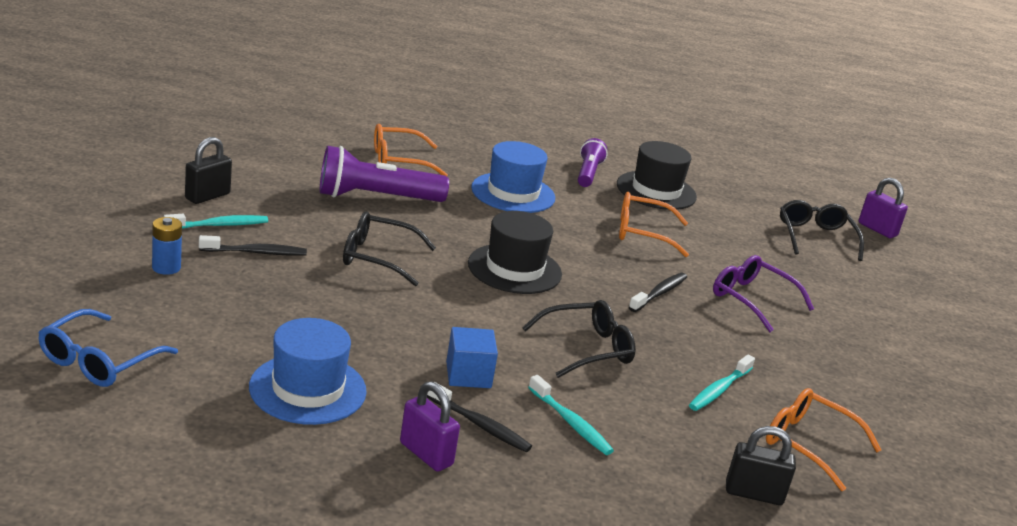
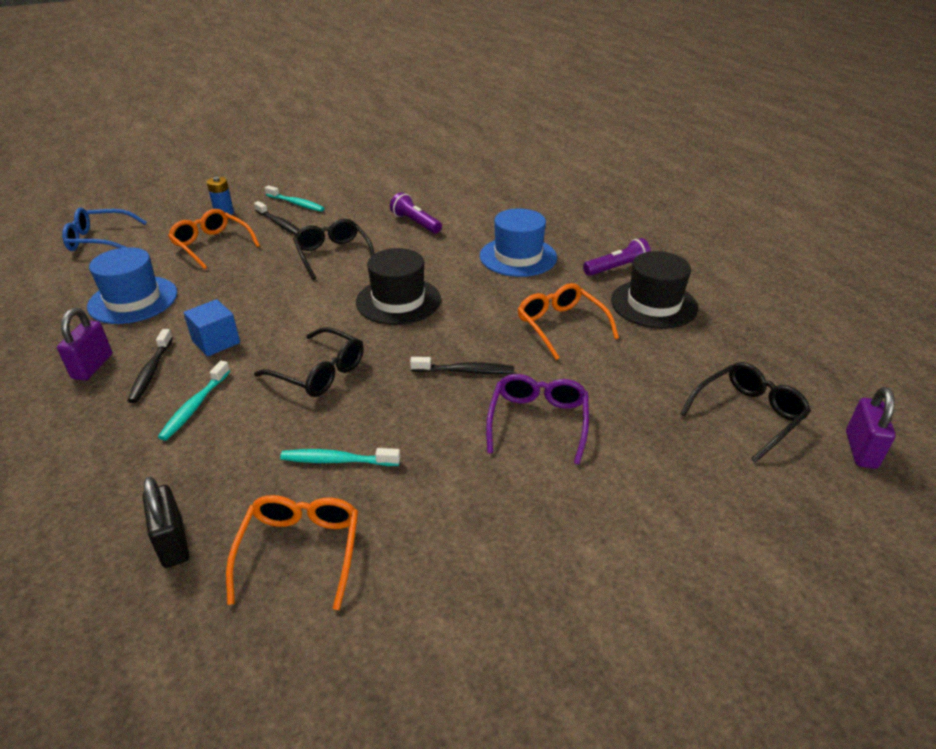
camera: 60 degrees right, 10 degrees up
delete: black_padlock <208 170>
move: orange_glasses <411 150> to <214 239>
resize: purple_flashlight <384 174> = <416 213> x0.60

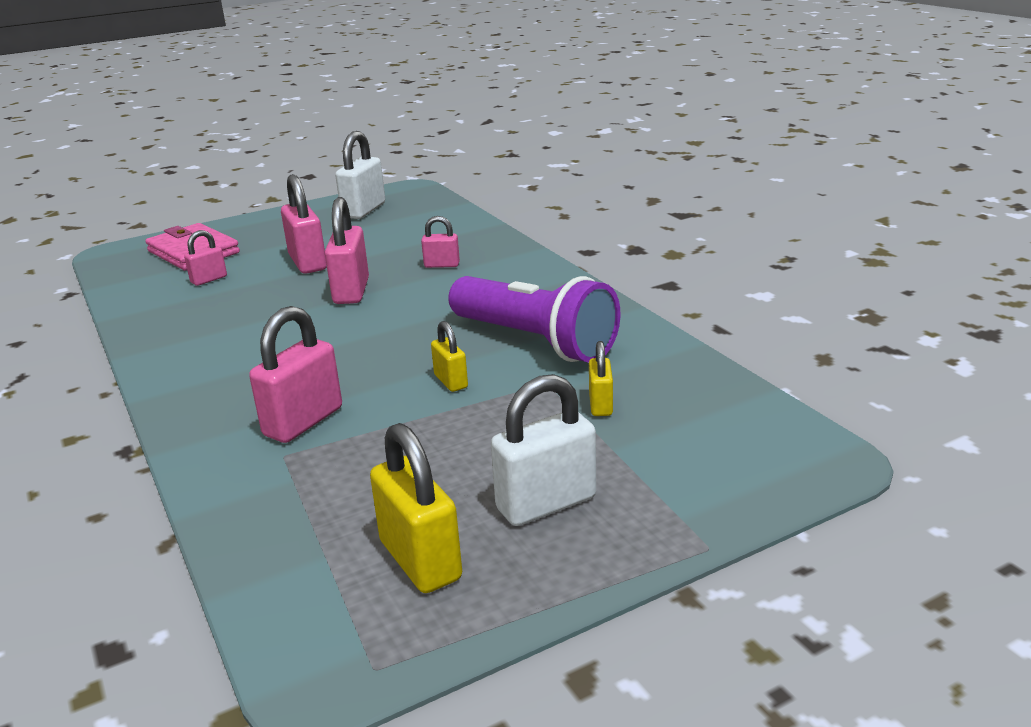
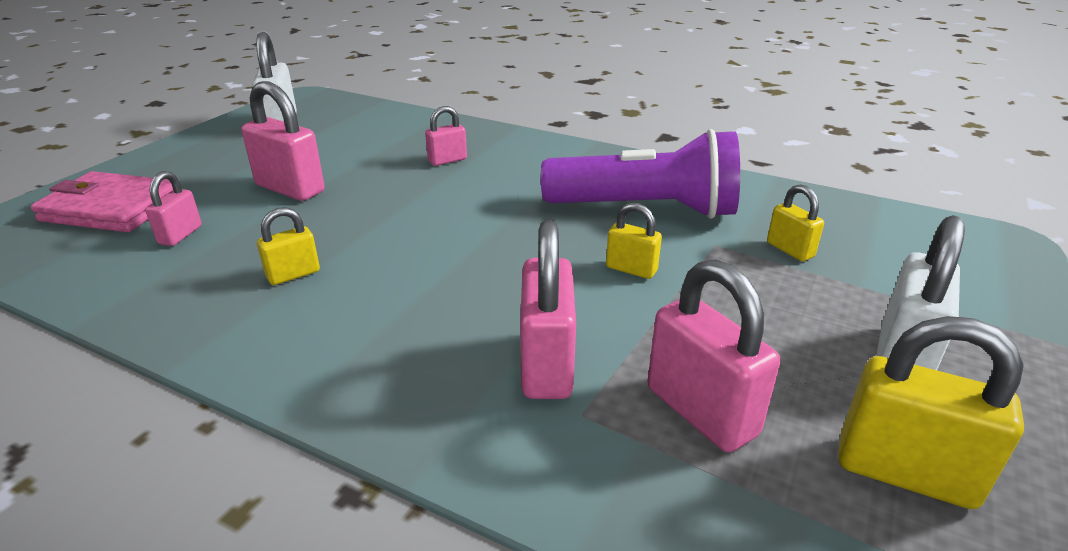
camera: 35 degrees left, 5 degrees up
insert: yellow_padlock <288 246>
move: pink_padlock <347 250> to <714 355>

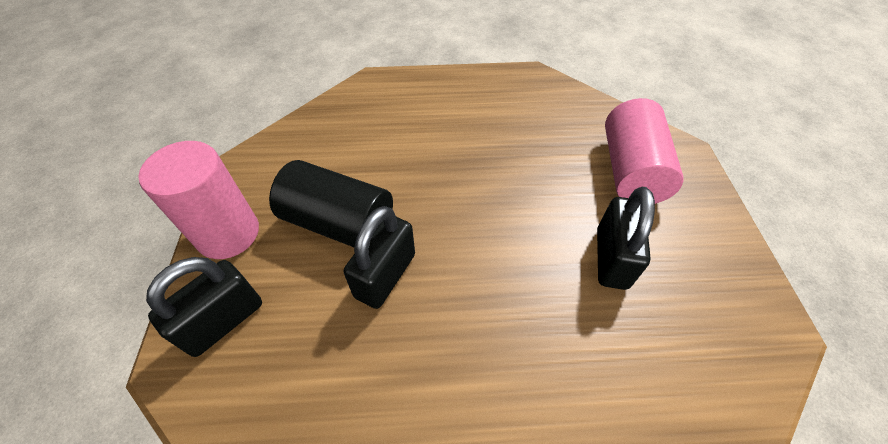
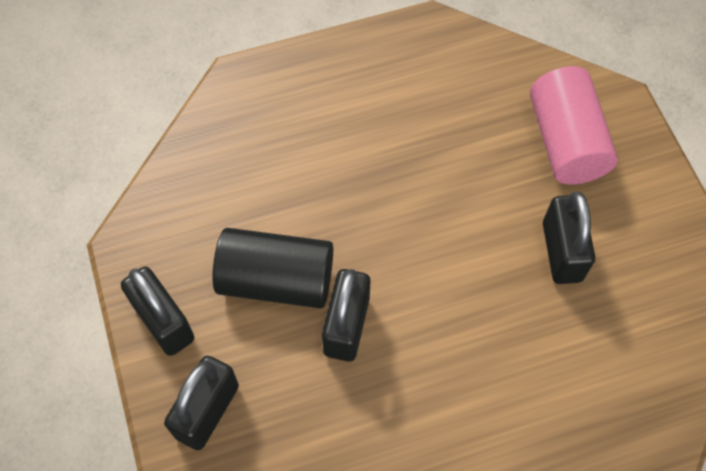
camera: 15 degrees left, 10 degrees up
replace: pink_cylinder <198 200> to black_padlock <157 311>

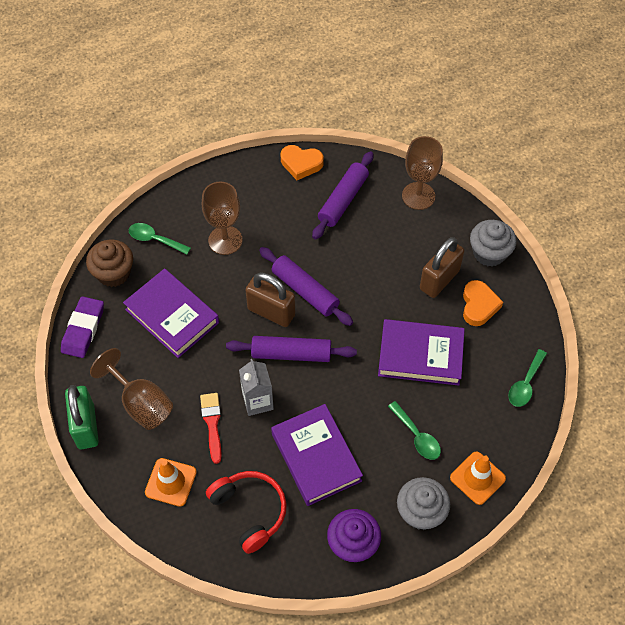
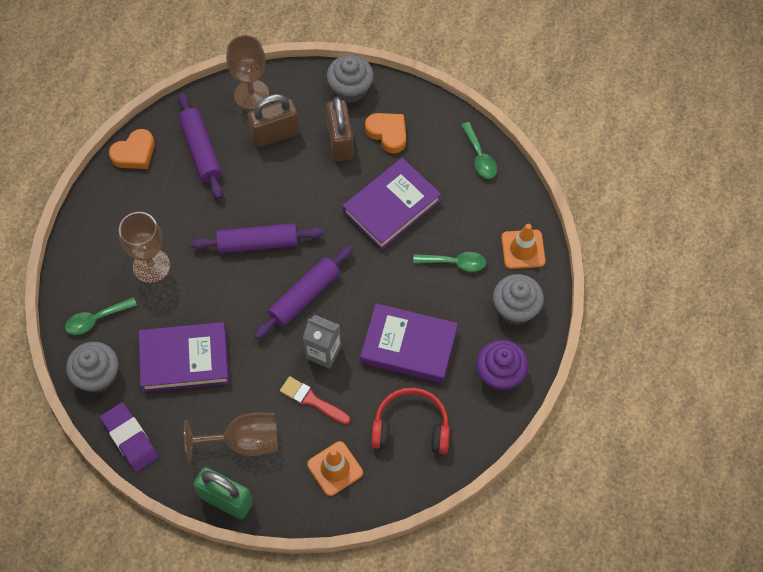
camera: 50 degrees left, 5 degrees up
move: brown_padlock <270 300> to <273 120>
recolor: brown_cupcake <109 263> to grey_cupcake <92 367>

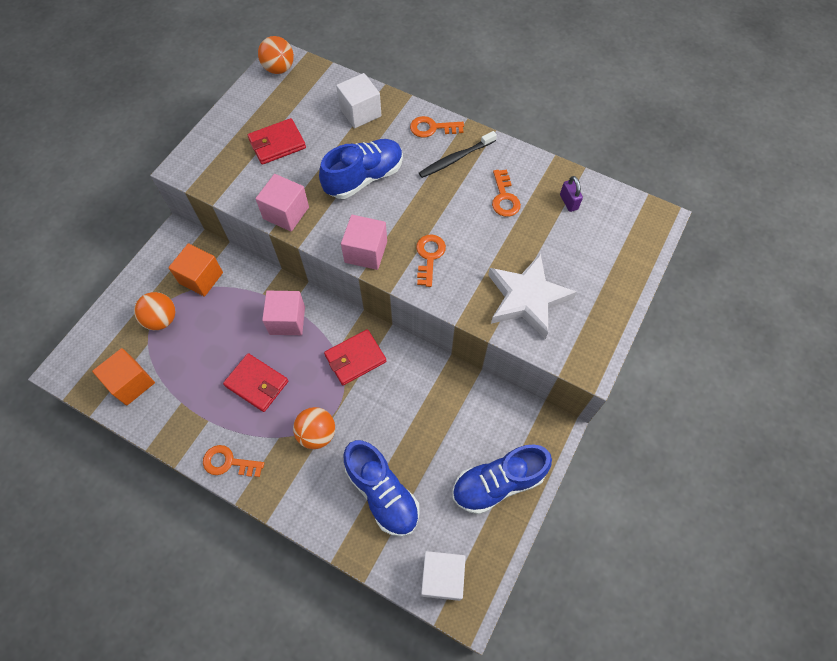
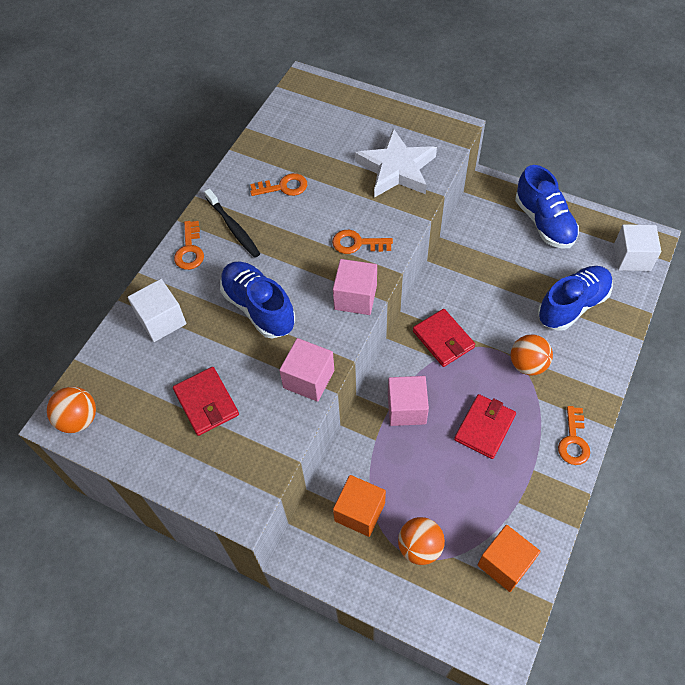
camera: 90 degrees left, 5 degrees down
delete: purple_padlock <571 194>

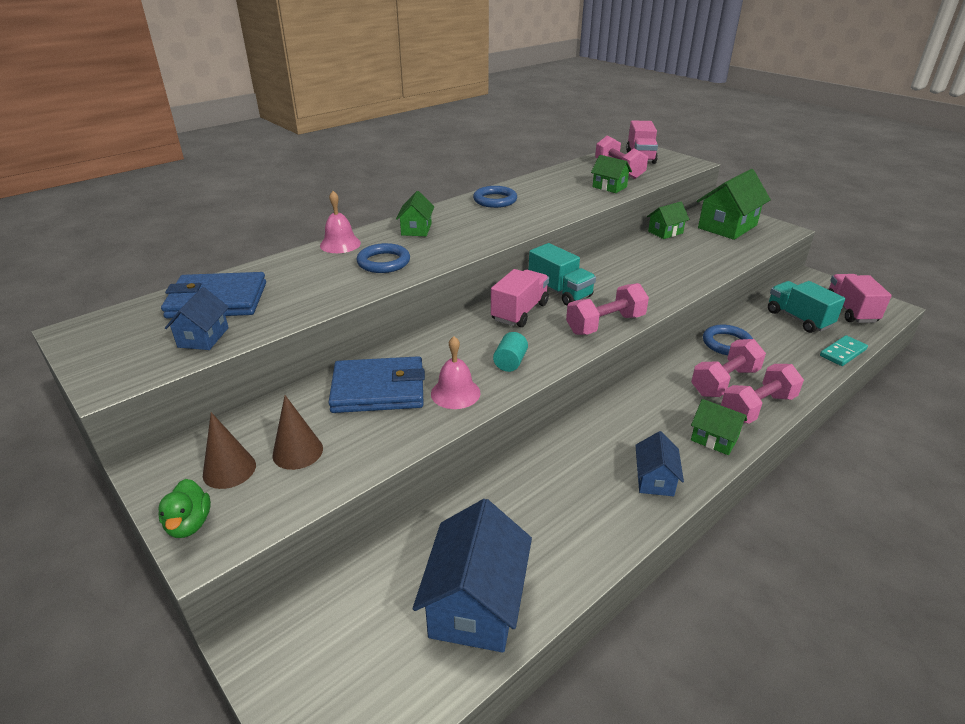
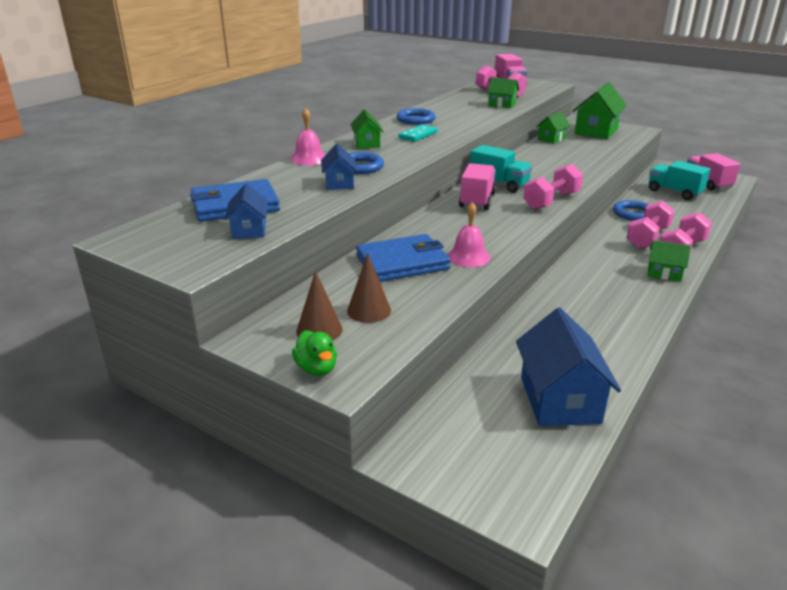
camera: 15 degrees left, 5 degrees down
delete: turquoise_cylinder <510 352>
move: blue_house <659 463> to <339 167>; turquoise_domino <844 350> to <418 133>

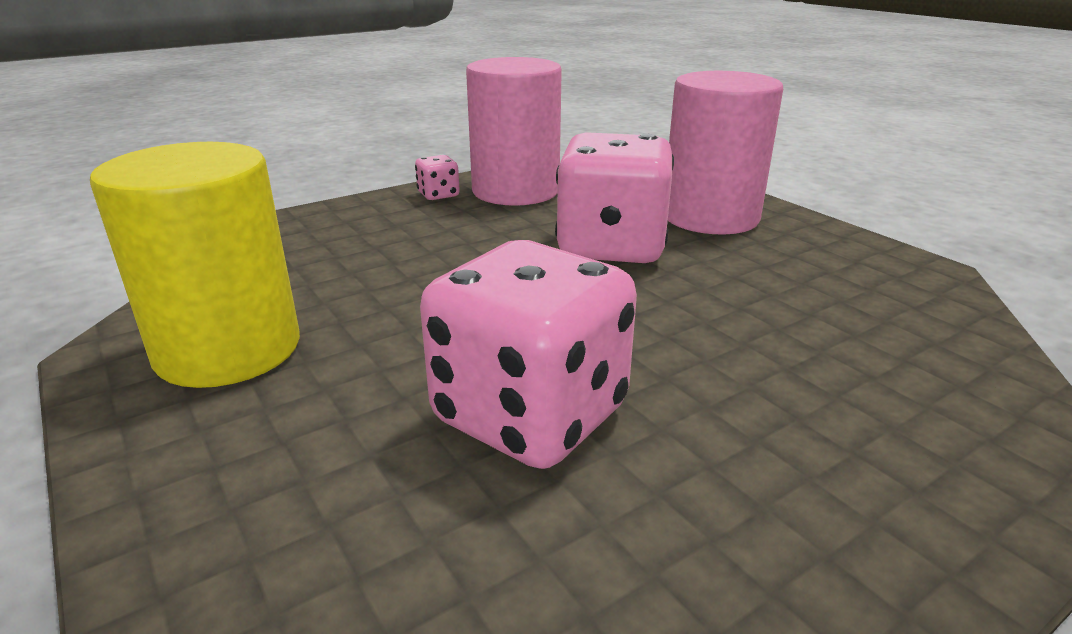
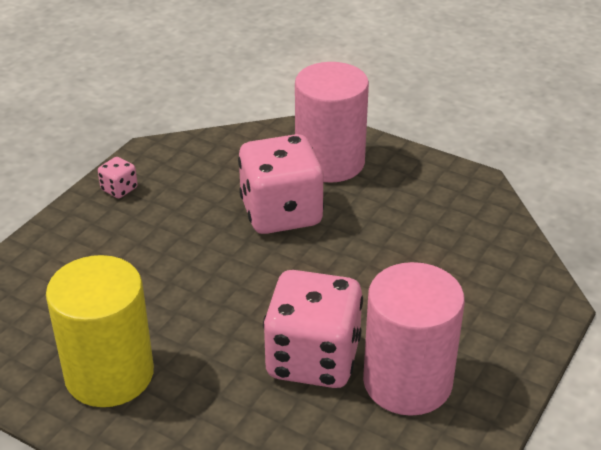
camera: 25 degrees left, 10 degrees up
move: pink_cylinder <514 131> to <414 339>

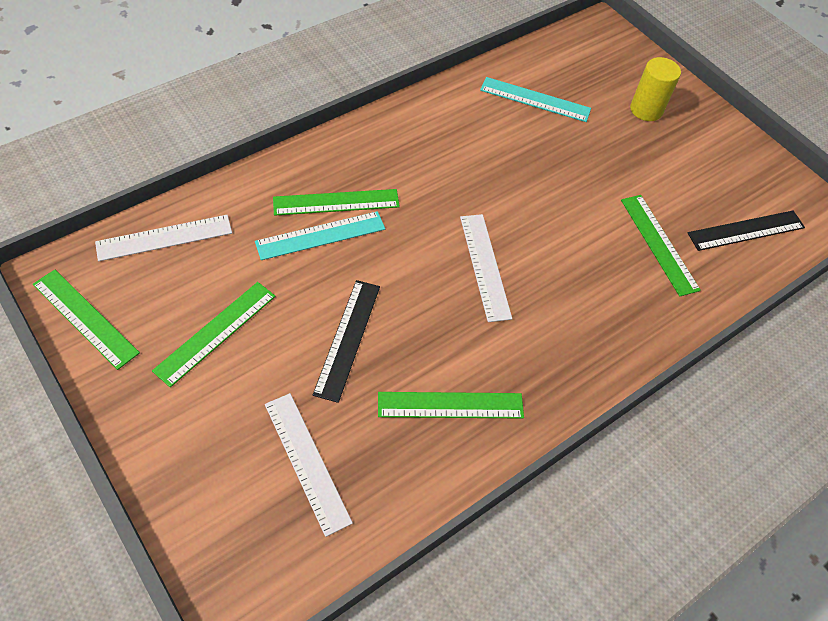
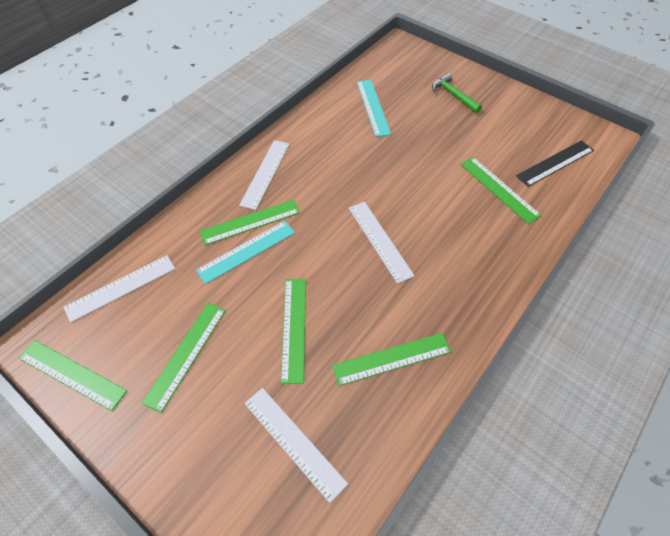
camera: 10 degrees left, 0 degrees up
insert: white_ruler <264 175>
replace: yellow_cylinder <655 89> to green_hammer <457 93>
recolor: black_ruler <346 341> to green_ruler <293 331>
rotate: turquoise_ruler <535 99> = <374 108> 75 degrees clockwise

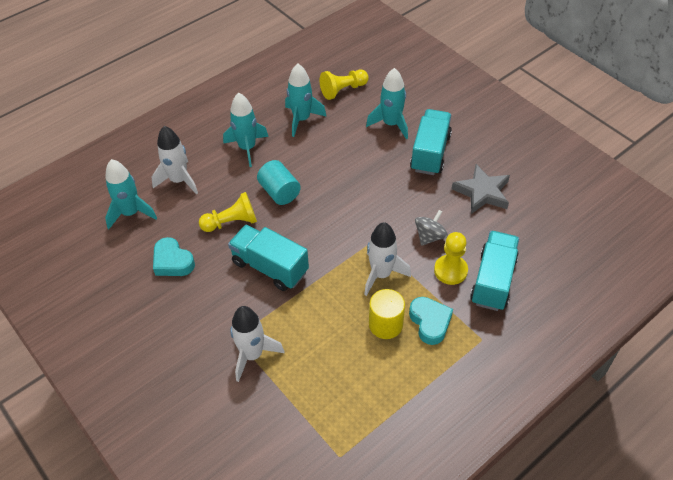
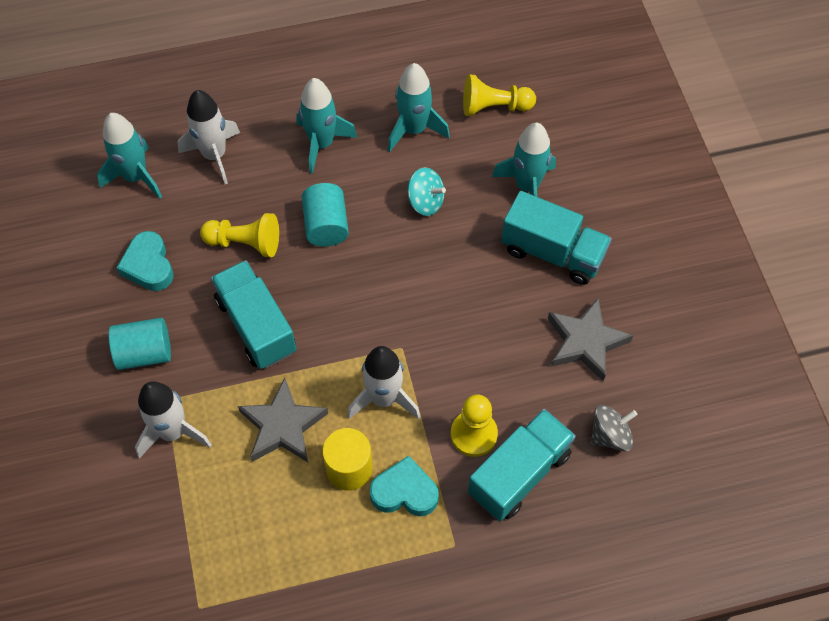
camera: 25 degrees right, 10 degrees up
insert: turquoise_cylinder <140 344>; grey_star <283 420>; turquoise_spinning_top <426 192>
move: grey_spinning_top <431 228> to <614 428>
rotate: turquoise_heart <431 321> = <404 486> 90 degrees counterclockwise; turquoise_truck <431 142> = <556 238> 75 degrees clockwise

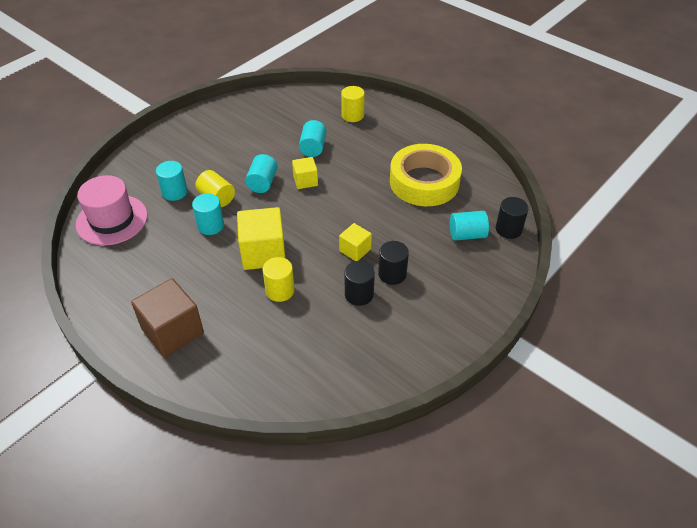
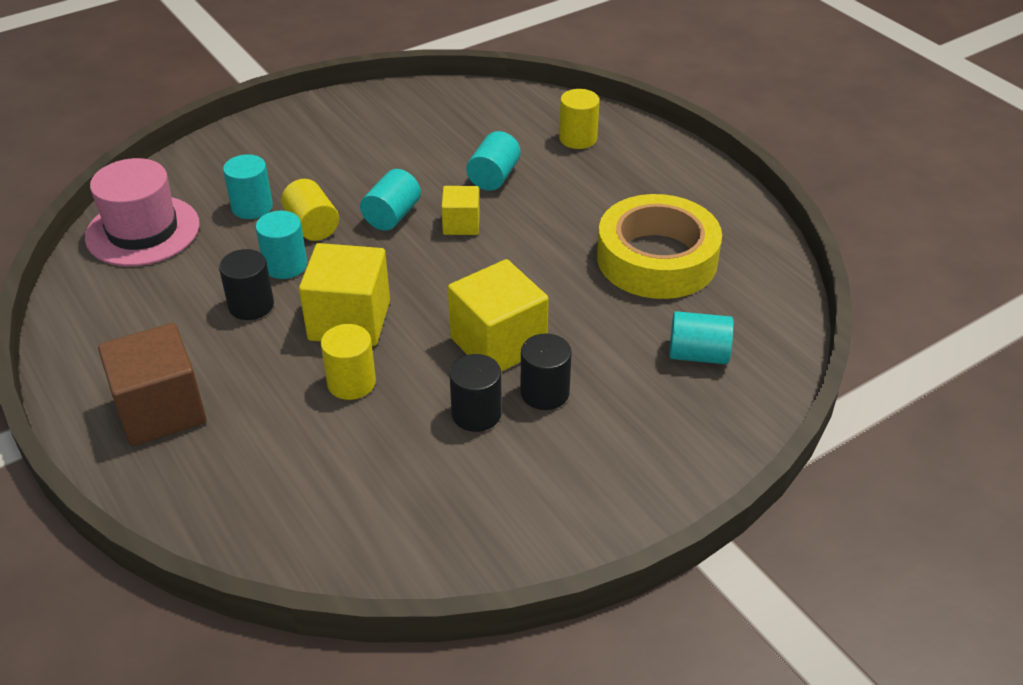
camera: 15 degrees right, 5 degrees down
move: black_cylinder <512 218> to <246 284>
resize: yellow_cube <355 242> = <498 315> x1.80

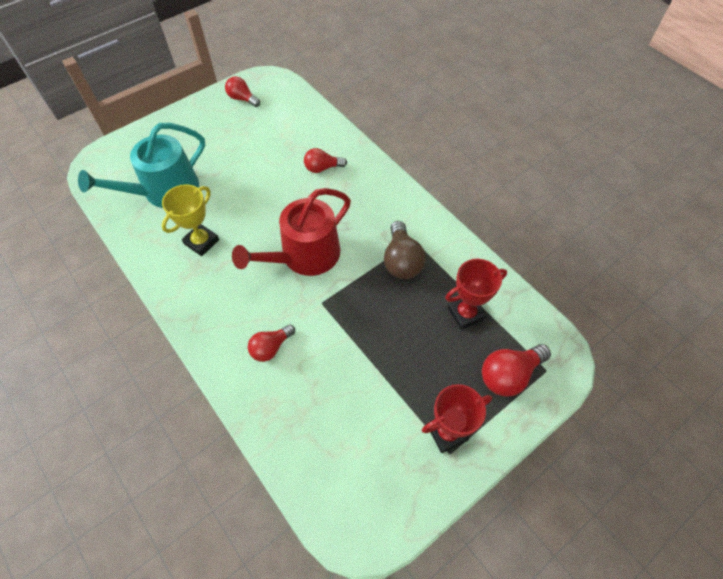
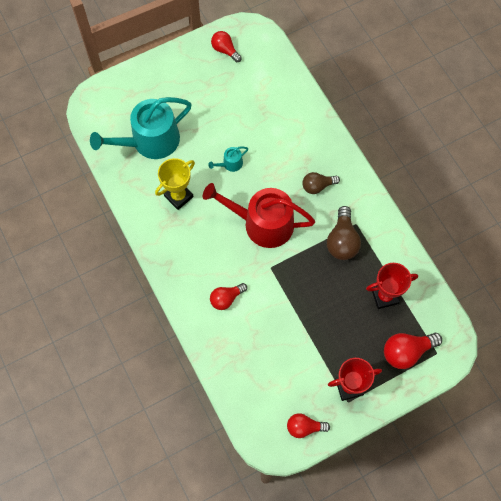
camera: 10 degrees right, 10 degrees up
insert: turquoise_watering_can <228 159>; brown_light_bulb <321 183>
move: red_light_bulb <325 160> to <308 425>
rotate: red_watering_can <291 232> = <259 215> 45 degrees clockwise

